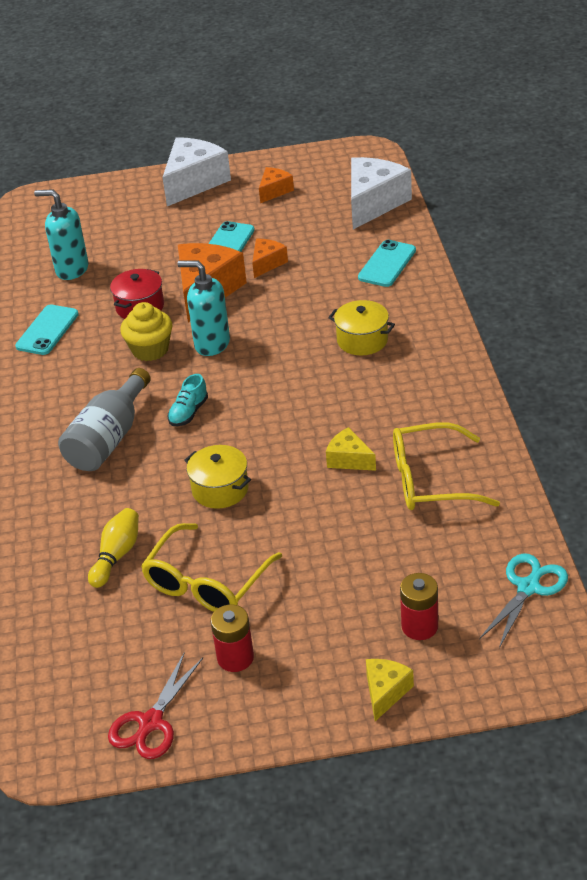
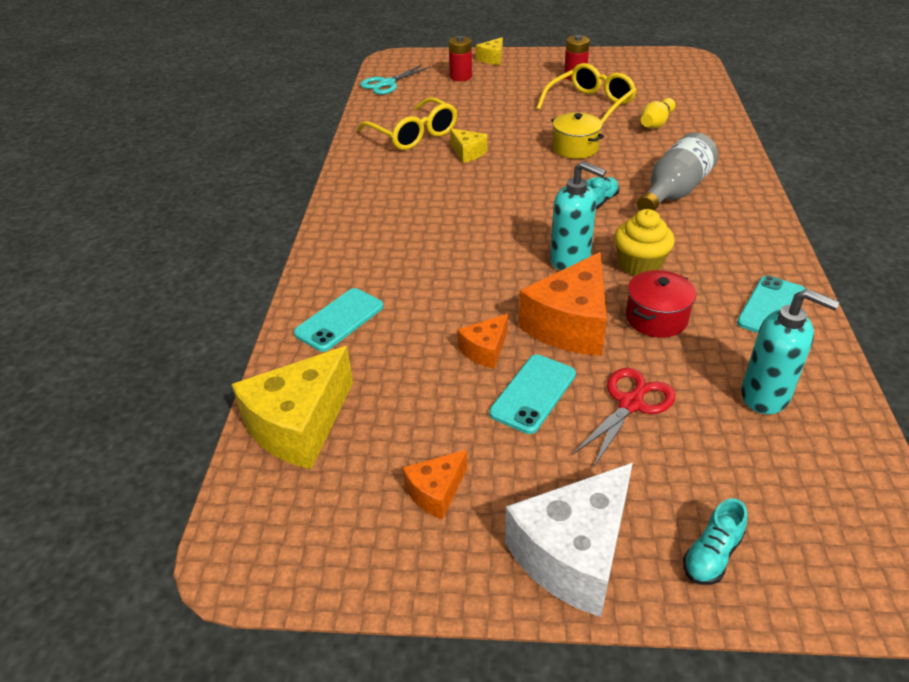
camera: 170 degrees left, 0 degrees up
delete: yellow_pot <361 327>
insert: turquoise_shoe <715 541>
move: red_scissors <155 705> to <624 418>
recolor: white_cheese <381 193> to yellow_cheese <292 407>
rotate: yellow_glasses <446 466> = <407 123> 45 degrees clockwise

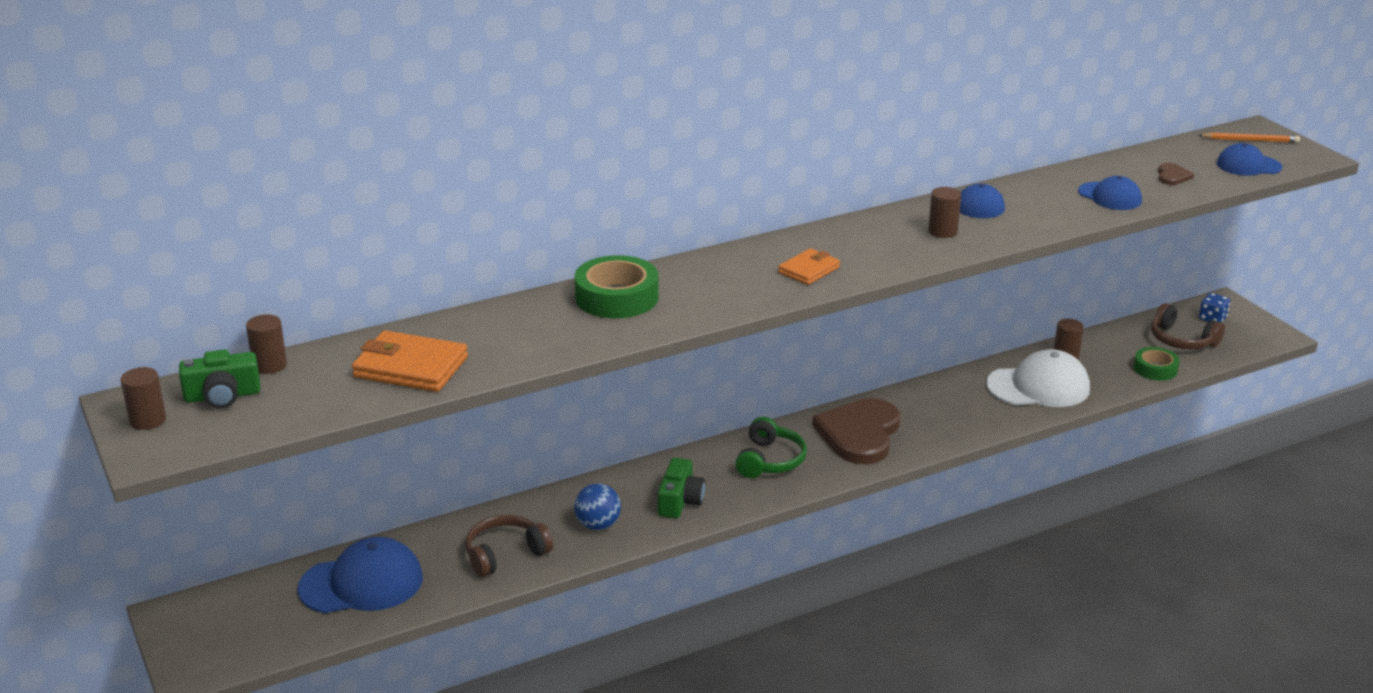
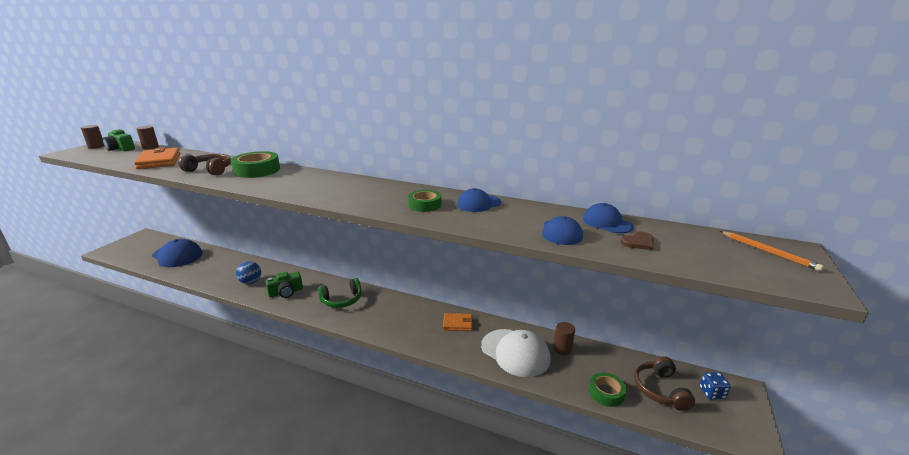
camera: 50 degrees right, 5 degrees down
delete: brown_heart <856 431>
move: brown_headphones <509 546> to <204 164>; orange_wallet <809 266> to <458 322>; blue_cap <1249 159> to <608 218>
replace: brown_cylinder <944 212> to green_tape <425 201>

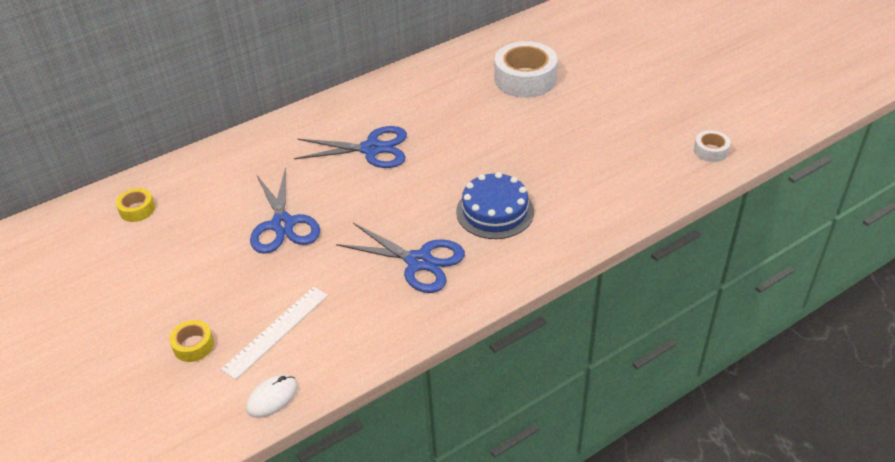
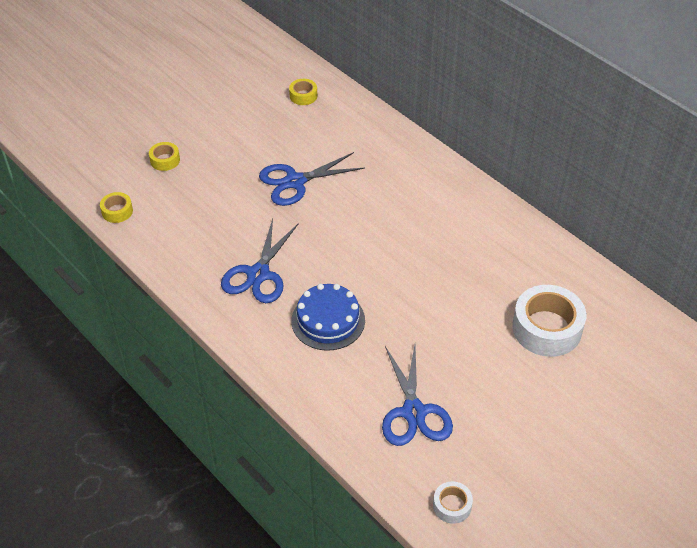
camera: 80 degrees right, 5 degrees up
delete: white_ruler <274 333>
move: blue_scissors <350 147> to <417 395>
replace: white_mouse <272 396> to yellow_tape <116 207>

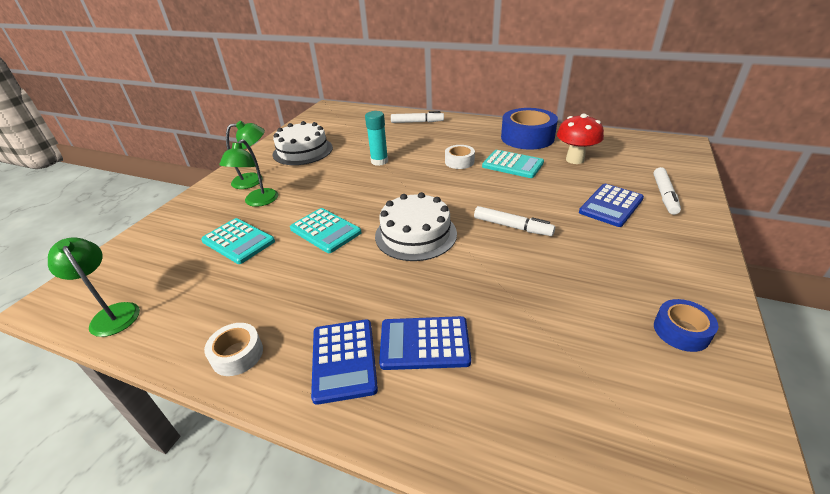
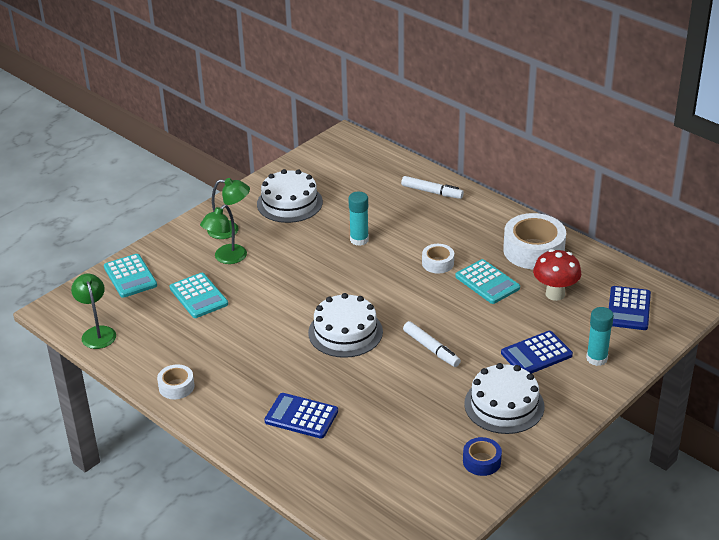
camera: 20 degrees right, 0 degrees up
insert: white_cake <504 398>
move: turquoise_calculator <326 230> to <130 276>; blue_calculator <344 362> to <630 308>
replace: white_marker <667 191> to turquoise_glue_stick <600 336>
recolor: blue_tape <529 129> to white_tape <534 241>

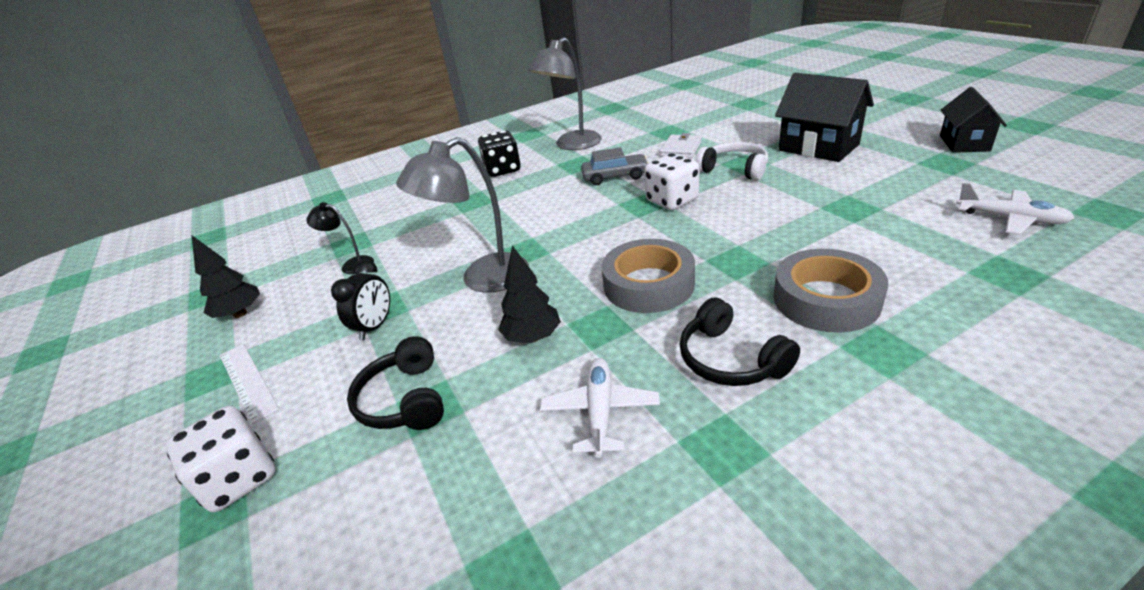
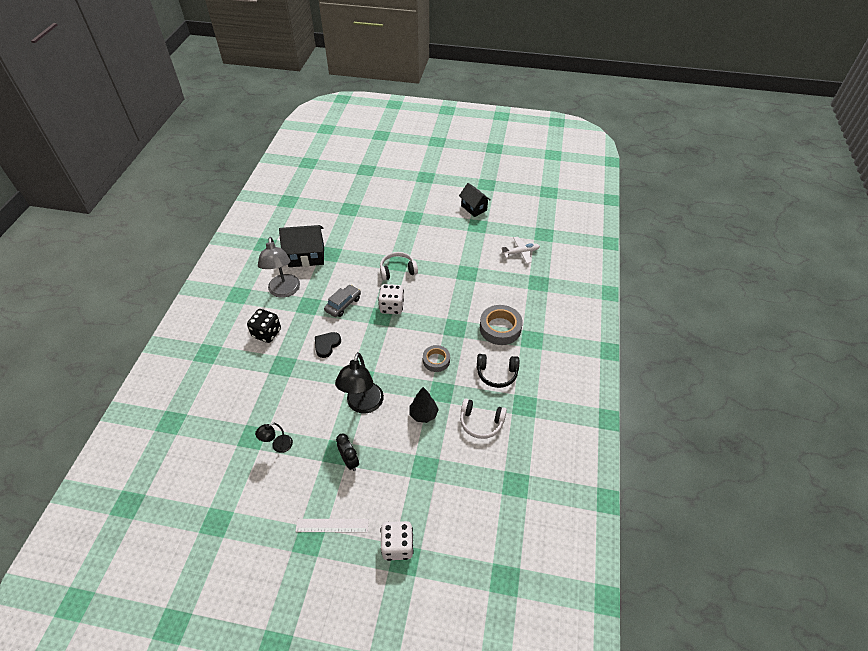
camera: 55 degrees left, 15 degrees up
delete: black_tree <226 277>; black_headphones <395 383>; white_wallet <681 145>
insert: black_heart <328 345>
move: black_house <824 117> to <301 246>
replace: white_plane <600 408> to white_headphones <483 419>
recolor: grey_lamp <462 215> to black_lamp <359 383>
resize: grey_tape <648 276> = <436 358> x0.63

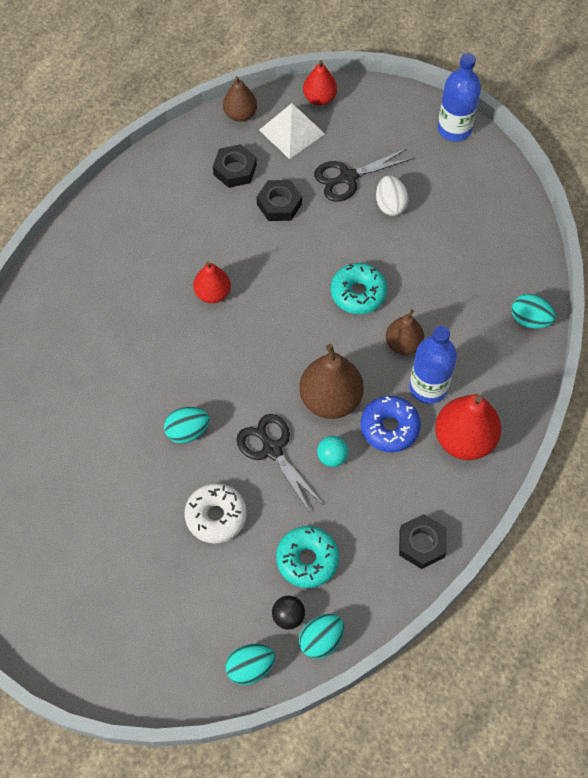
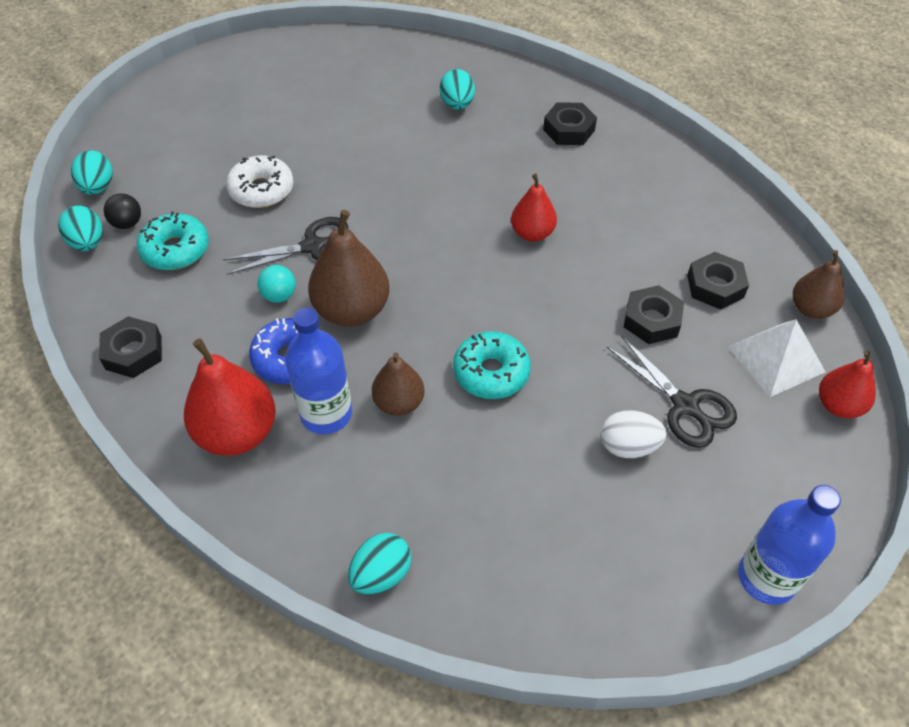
camera: 105 degrees right, 10 degrees down
insert: black_nut <570 123>
move: turquoise_egg <187 425> to <457 89>
rotate: black_scissors <363 175> = <672 391> 150 degrees clockwise

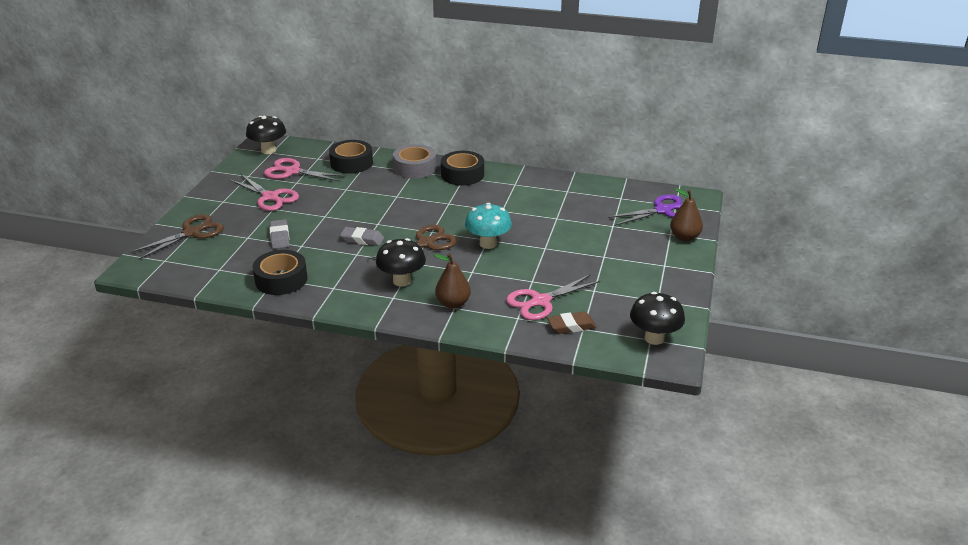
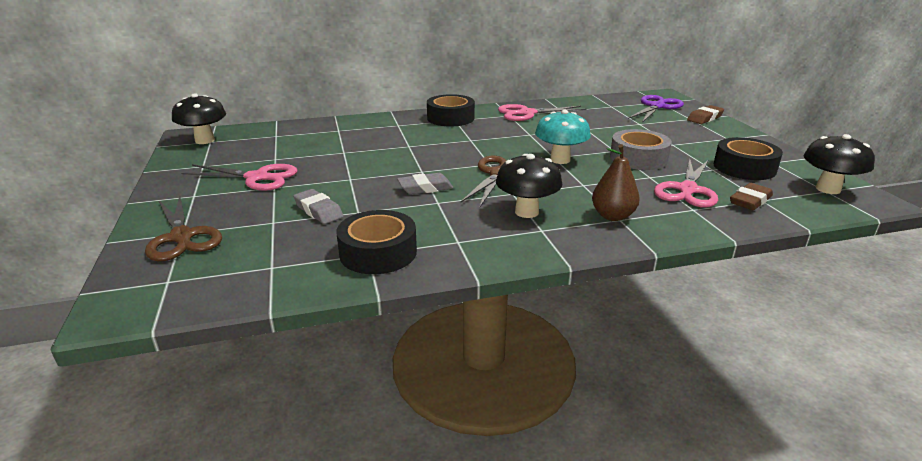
camera: 30 degrees left, 5 degrees down
move: pink_scissors <305 170> to <542 112>; black_tape <351 157> to <748 158>; grey_tape <414 161> to <641 149>
replace: brown_pear <686 214> to brown_eraser <705 114>
rotate: brown_scissors <177 237> = <183 228> 135 degrees clockwise

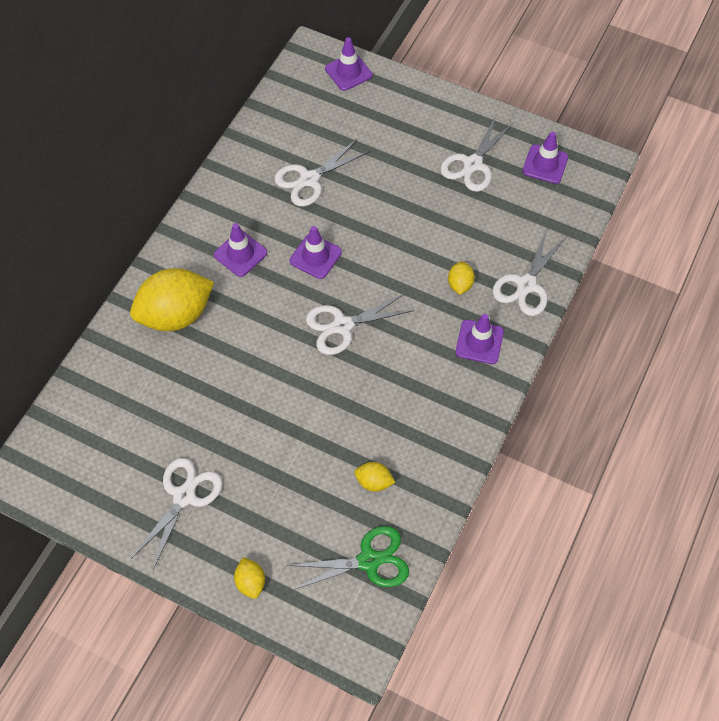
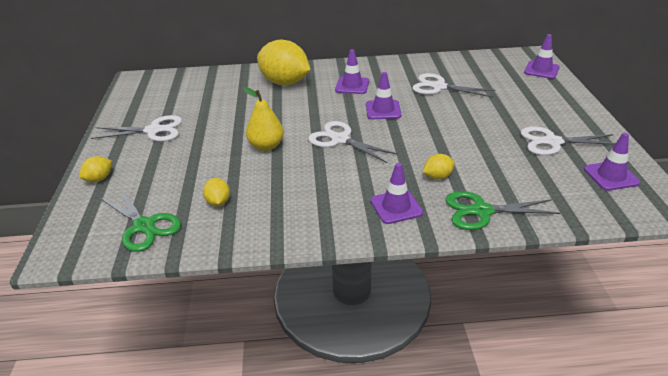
camera: 60 degrees right, 25 degrees down
insert: yellow_pear <263 119>
recolor: white_scissors <529 272> to green_scissors <503 210>

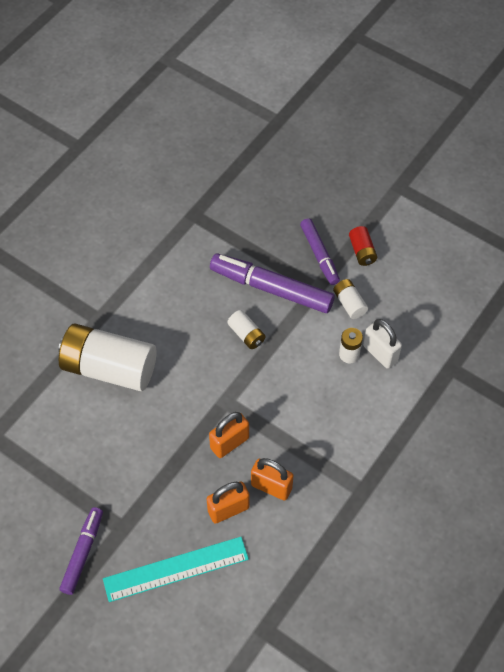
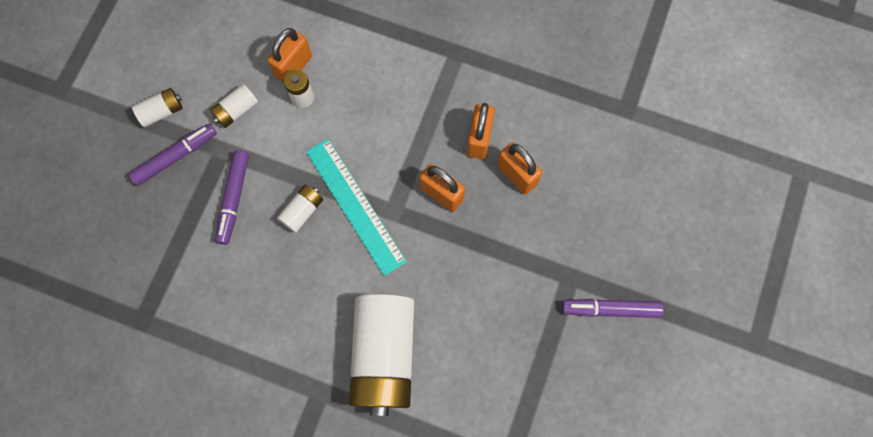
camera: 105 degrees left, 15 degrees up
move: turquoise_ruler <176 569> to <356 207>
recolor: red_battery <363 246> to white_battery <157 107>; white_padlock <382 344> to orange_padlock <290 55>
resize: purple_marker <272 283> = <232 197> x0.61

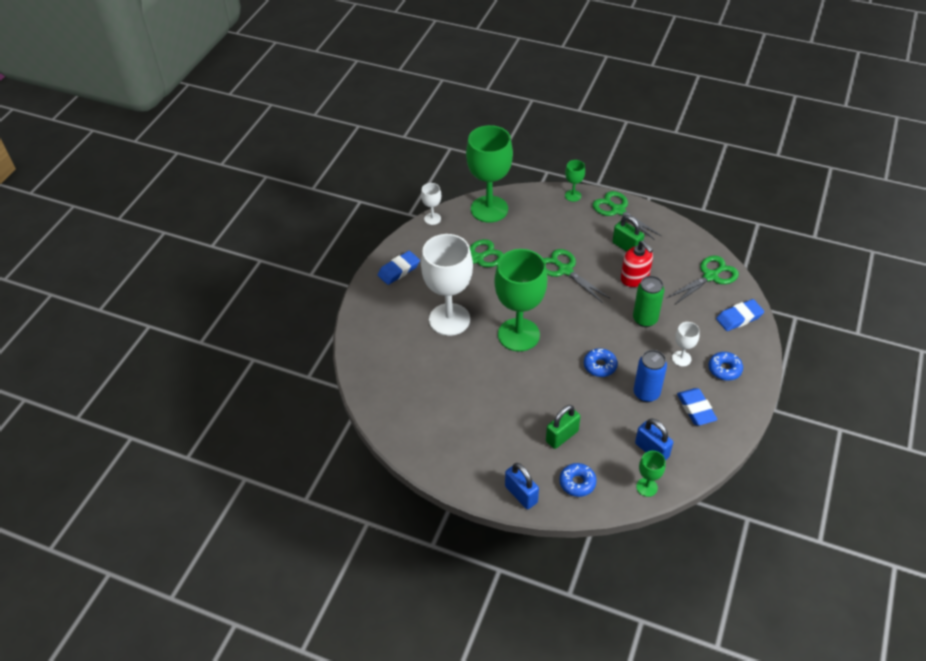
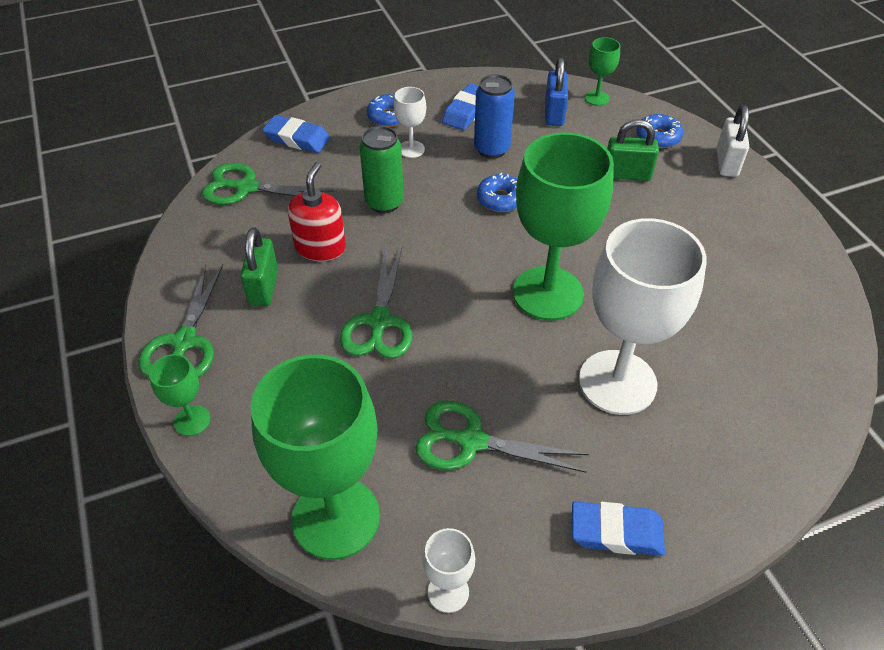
camera: 135 degrees left, 0 degrees up
recolor: blue_padlock <522 486> to white_padlock <733 141>

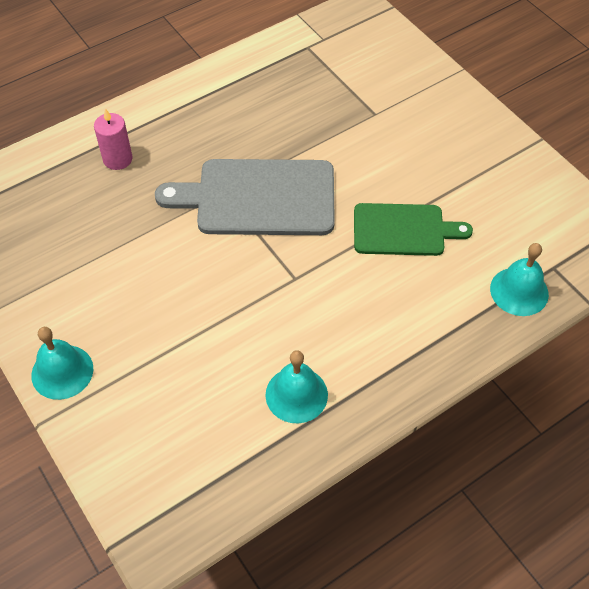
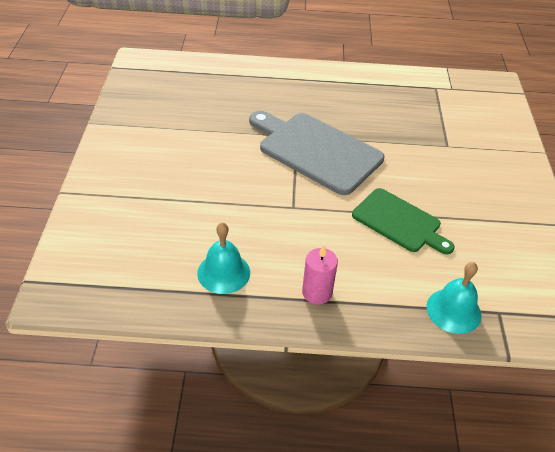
camera: 35 degrees right, 10 degrees down
delete: turquoise_bell <62 363>
move: pink_candle <113 139> to <320 275>

